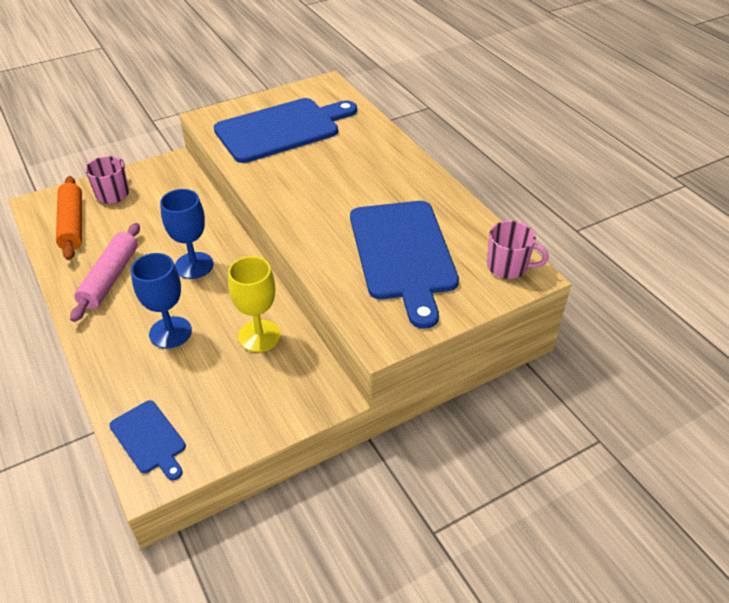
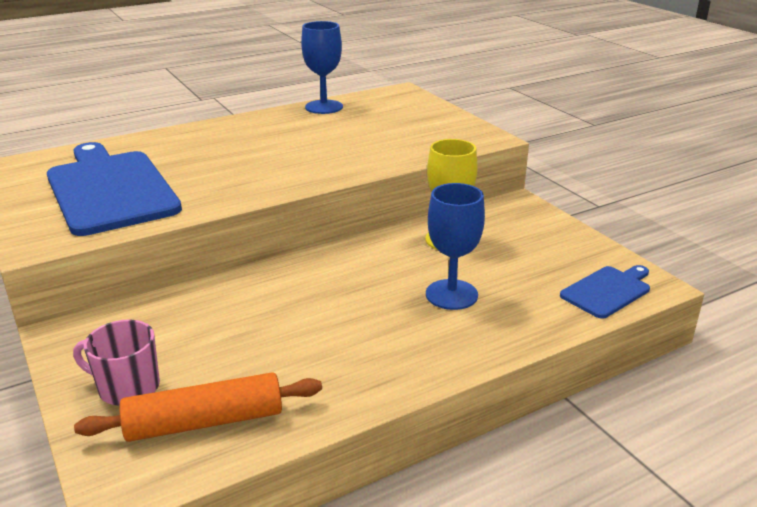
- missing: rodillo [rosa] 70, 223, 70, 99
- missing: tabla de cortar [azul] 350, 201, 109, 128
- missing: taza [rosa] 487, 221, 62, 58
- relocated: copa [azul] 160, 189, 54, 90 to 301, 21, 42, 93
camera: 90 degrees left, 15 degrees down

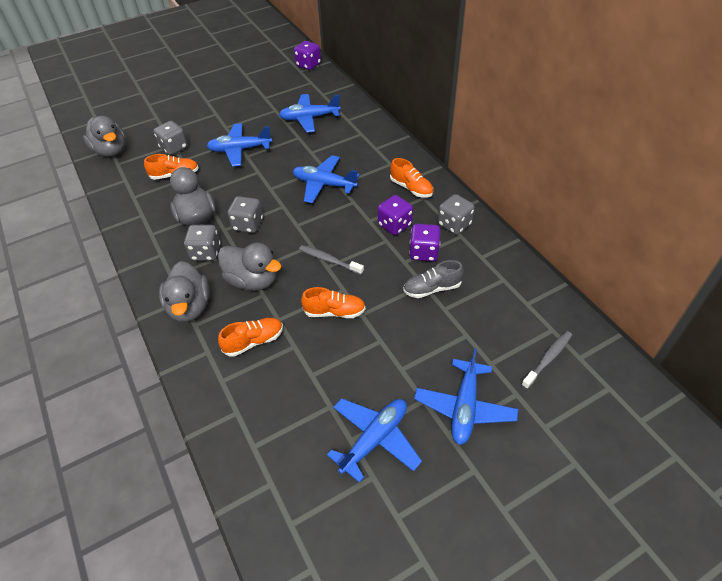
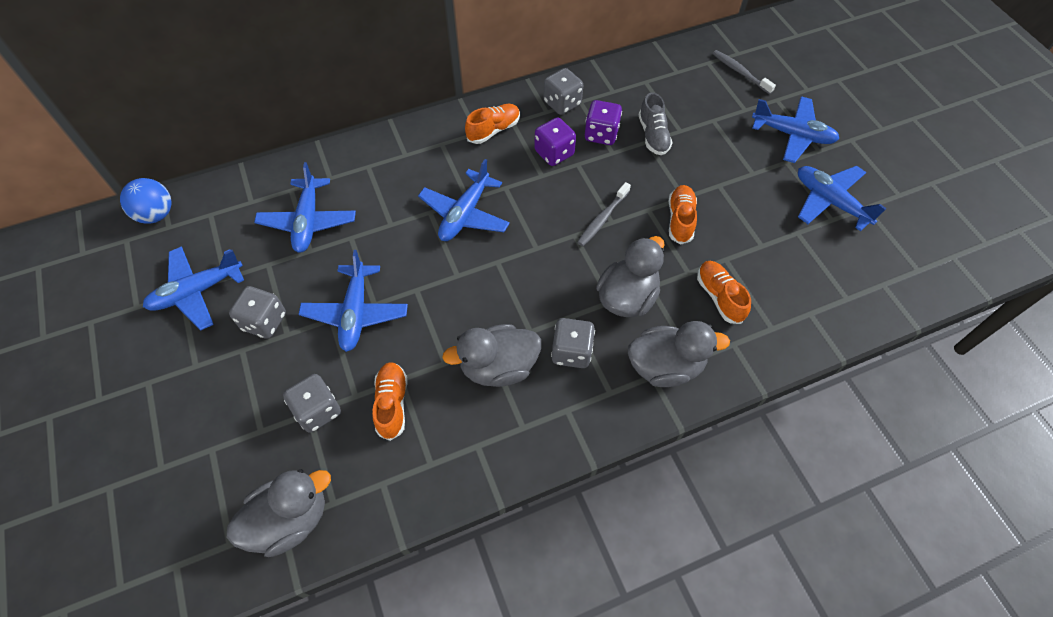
- appeared: avión [azul] 143, 247, 101, 84
- relocated: dado [gris] 228, 196, 35, 37 to 229, 286, 57, 53
- exchanged: dado [morado] 294, 41, 27, 29 to pelota [azul] 120, 178, 52, 46
camera: 85 degrees left, 10 degrees up

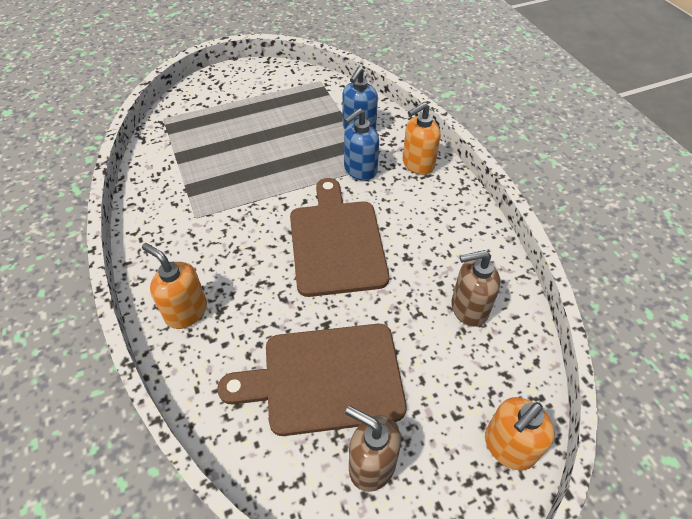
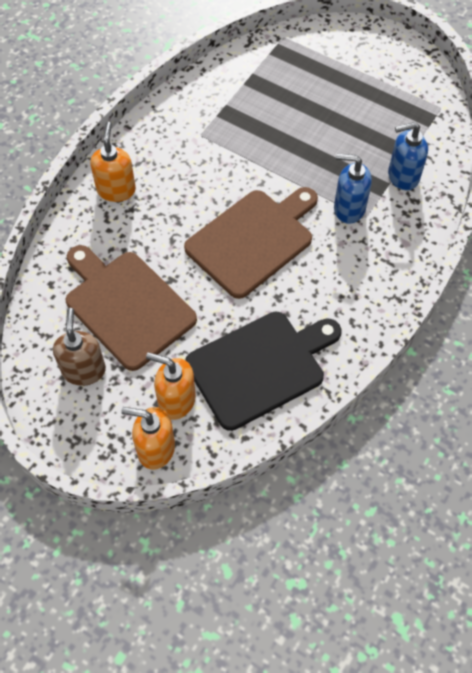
- relocated: dispensador de jabón [naranja] 403, 102, 37, 73 to 146, 352, 50, 68
- exchanged: dispensador de jabón [marrón] 451, 250, 49, 77 to tabla de cortar [negro] 186, 312, 156, 119
camera: 55 degrees right, 10 degrees up

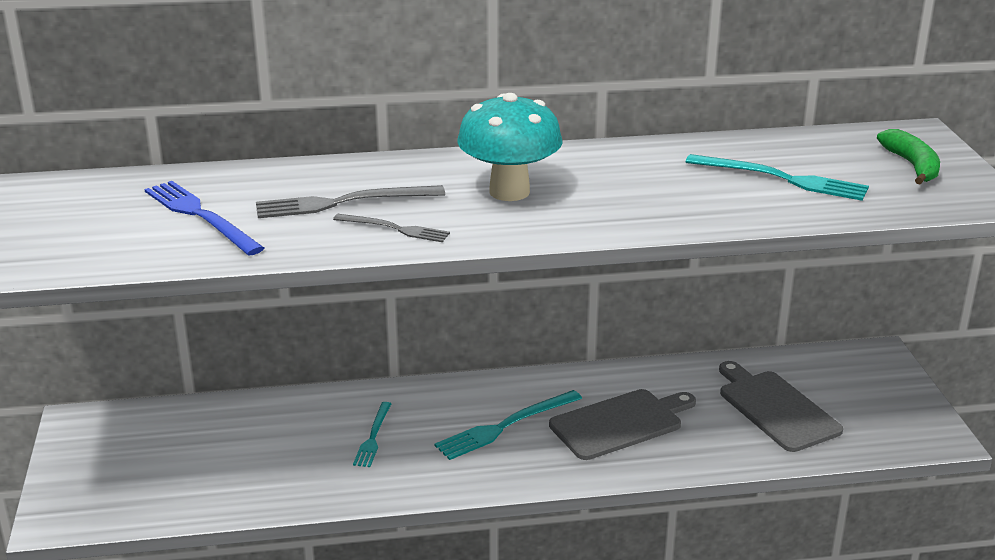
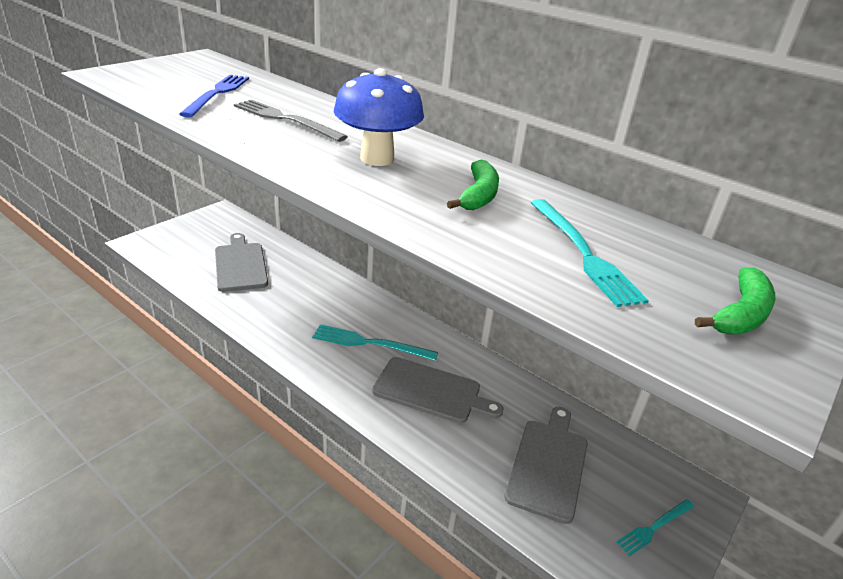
- missing: tenedor [gris] 333, 214, 117, 28
- appeared: tabla de cortar [gris] 215, 233, 53, 59
- appeared: plátano [verde] 447, 160, 52, 50
- relocated: tenedor [turquesa] 353, 402, 38, 65 to 616, 499, 78, 57
- colour: seta [turquesa] 458, 93, 105, 108 to seta [azul] 334, 68, 90, 98
camera: 45 degrees right, 5 degrees up

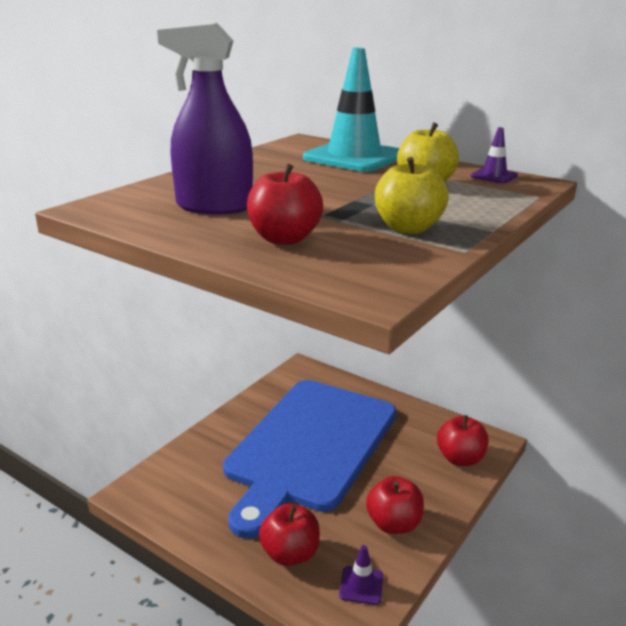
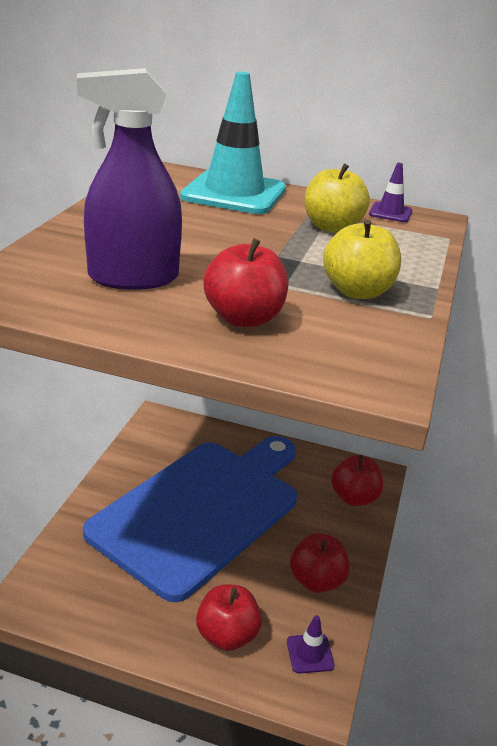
- spun: tabla de cortar [azul] 223, 380, 173, 159 = 83, 436, 214, 166 150 degrees counterclockwise
camera: 20 degrees left, 5 degrees up

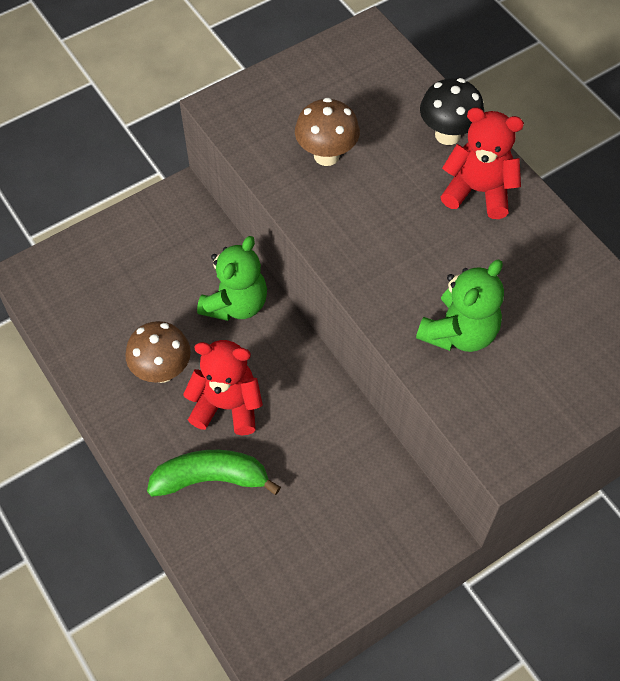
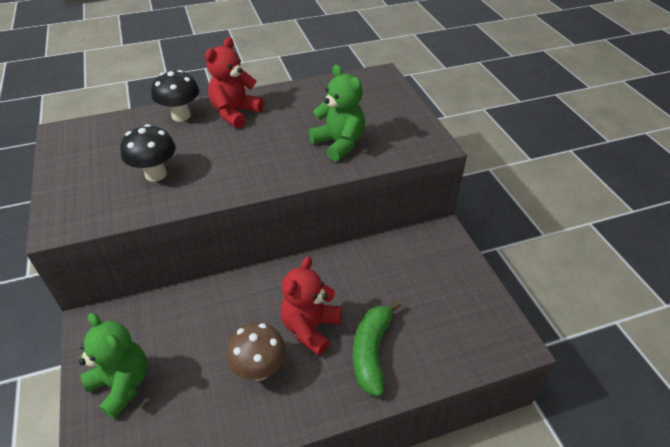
- relocated: osito [verde] 197, 236, 70, 85 to 79, 313, 69, 106
- colour: seta [marrón] 295, 98, 65, 68 to seta [negro] 120, 124, 56, 58
camera: 75 degrees left, 15 degrees down

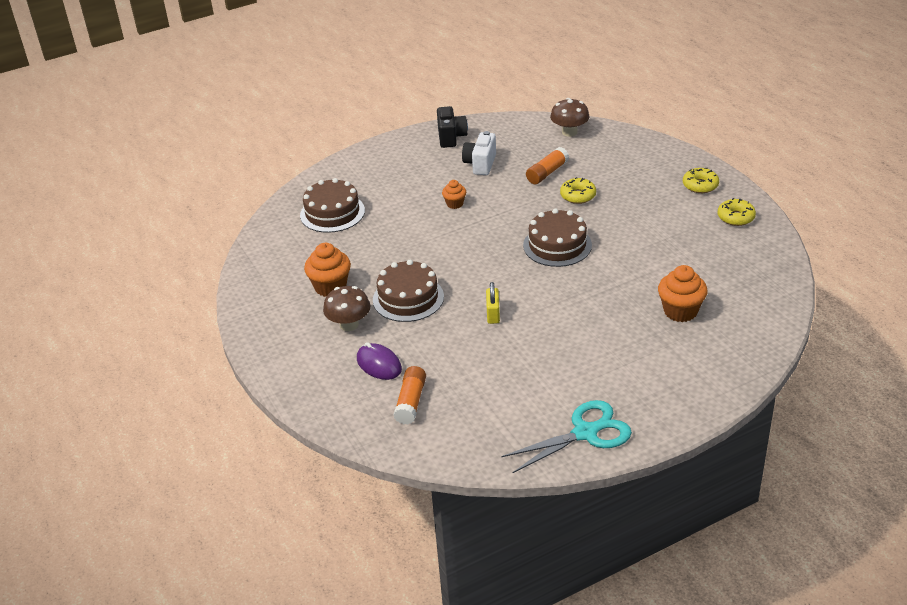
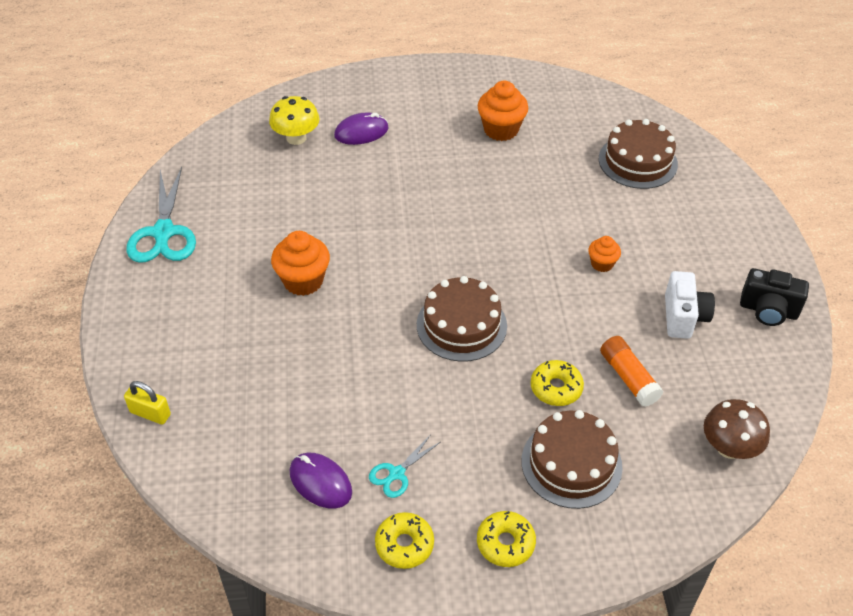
- missing: seta [marrón] 323, 286, 47, 45
- appeared: ratón [morado] 290, 453, 62, 56
- appeared: tijeras [turquesa] 369, 436, 71, 62
- relocated: tarta [marrón] 373, 260, 71, 62 to 521, 410, 102, 99
- relocated: candado [amarillo] 486, 282, 14, 42 to 124, 381, 47, 44
- relocated: magdalena [naranja] 658, 265, 49, 57 to 271, 231, 59, 65
- exchanged: barra de pegamento [naranja] 393, 366, 33, 58 to seta [amarillo] 269, 96, 51, 49
- spun: cámara [blanco] 462, 131, 34, 44 = 665, 271, 50, 68 60 degrees clockwise
camera: 110 degrees right, 10 degrees up

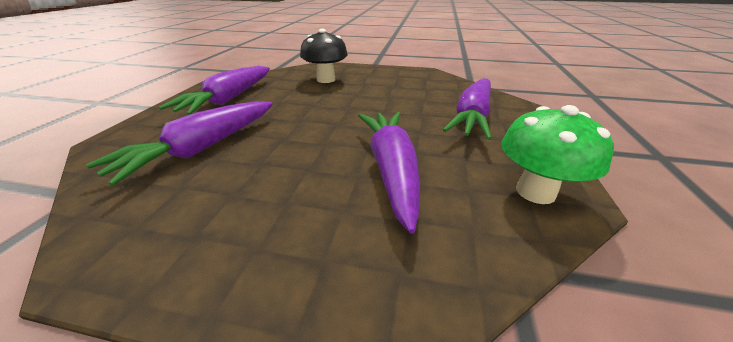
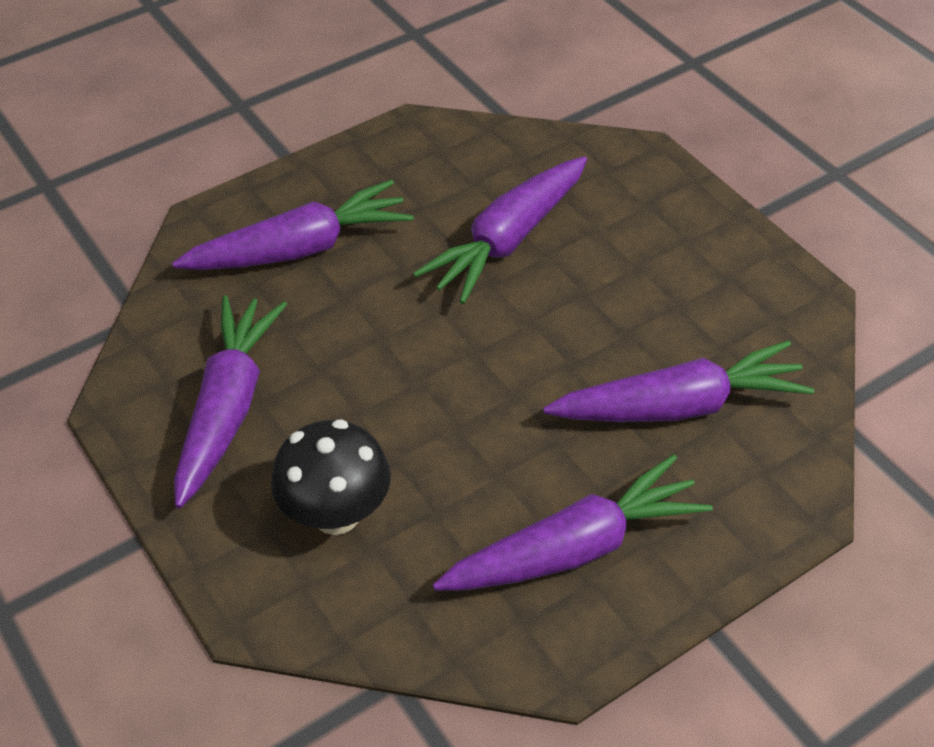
- missing: seta [verde] 501, 105, 113, 99
- appeared: zanahoria [morado] 174, 295, 113, 213
camera: 135 degrees left, 15 degrees up

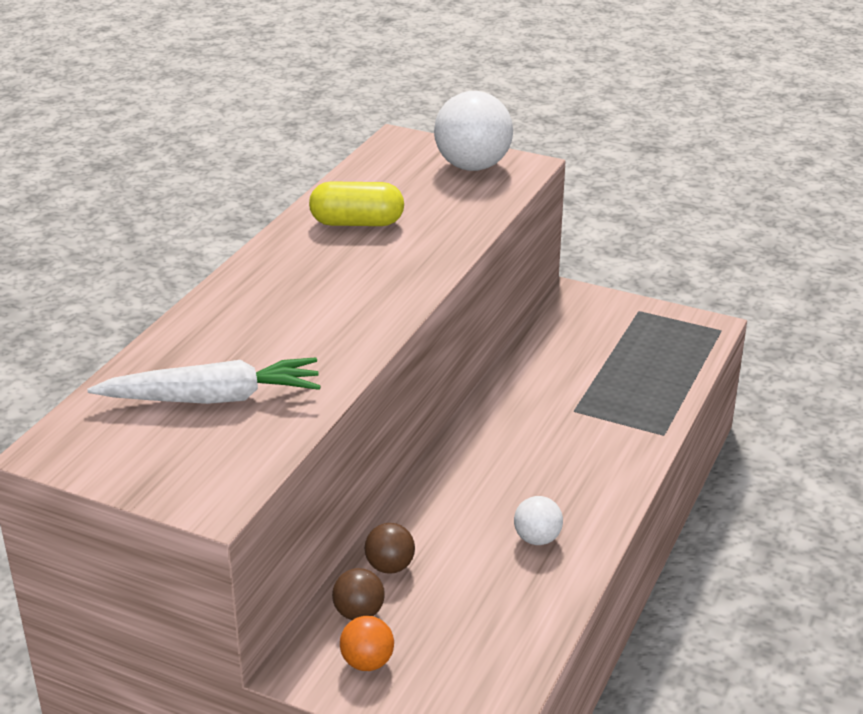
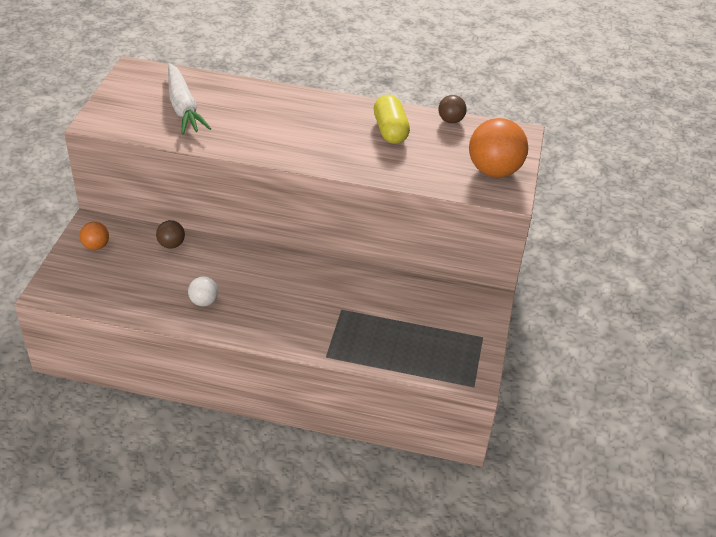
- relocated: pelota [marrón] 332, 568, 53, 52 to 438, 95, 29, 28
- colour: pelota [blanco] 434, 91, 79, 80 to pelota [naranja] 469, 118, 59, 59
camera: 75 degrees right, 10 degrees up

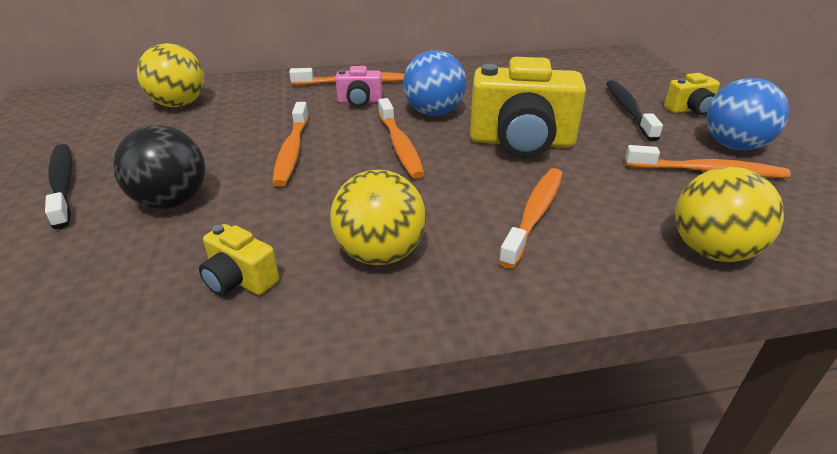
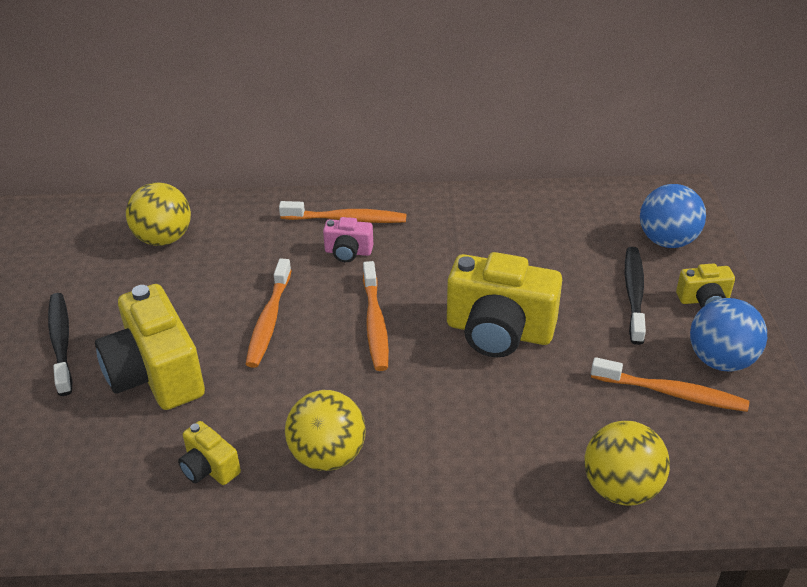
- missing: cepillo de dientes [naranja] 498, 168, 65, 101
- relocated: pelota [azul] 403, 50, 63, 66 to 640, 184, 66, 64
- exchanged: pelota [negro] 113, 125, 92, 84 to cámara [amarillo] 95, 284, 110, 126
camera: 10 degrees right, 5 degrees up

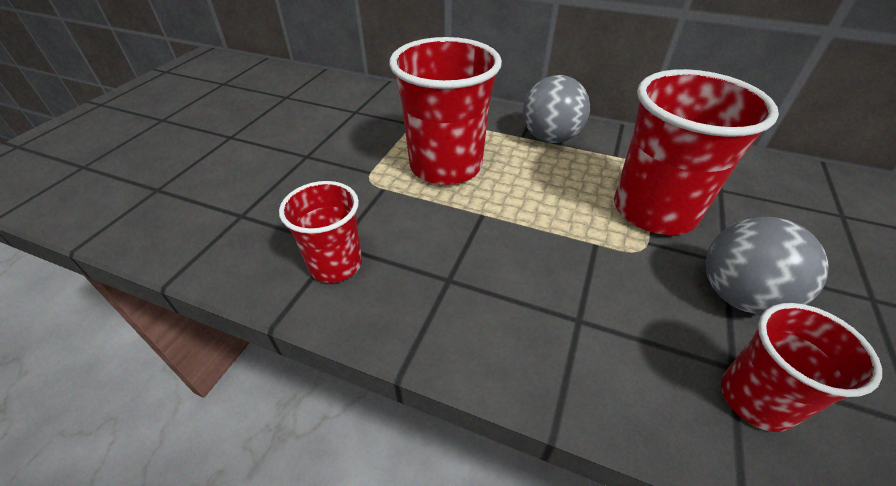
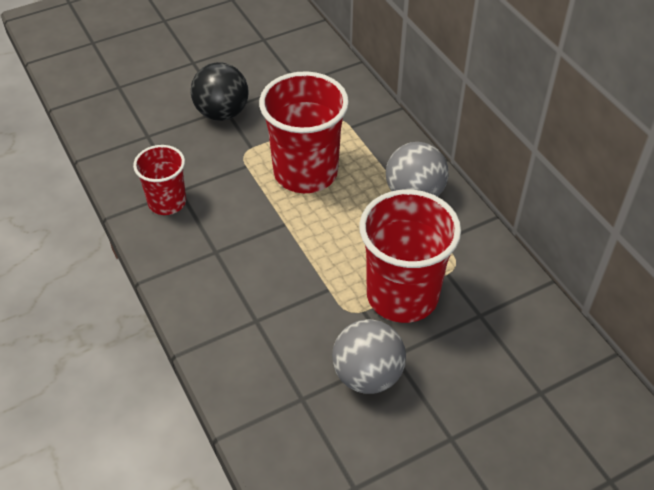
- missing: vaso [rojo] 721, 303, 161, 129
- appeared: pelota [negro] 191, 62, 57, 59
camera: 40 degrees right, 5 degrees up

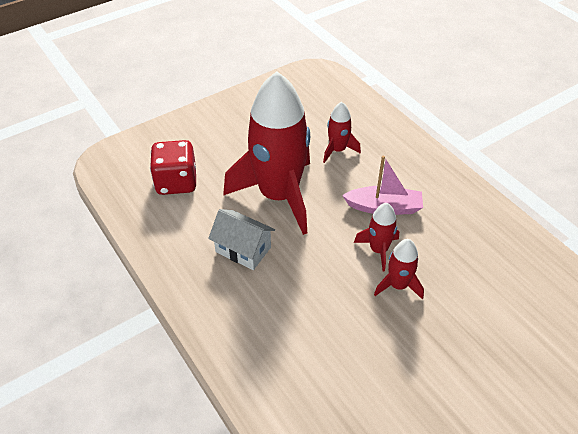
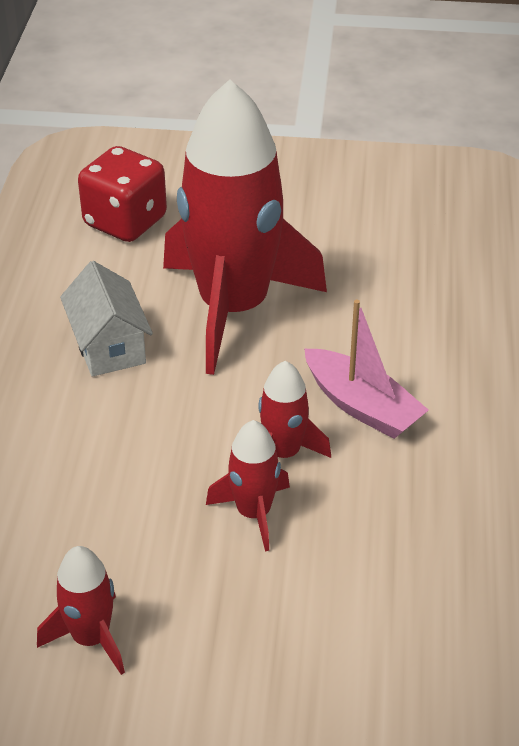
- relocated: cohete [rojo] 323, 102, 38, 61 to 37, 546, 88, 129
camera: 40 degrees right, 5 degrees down

